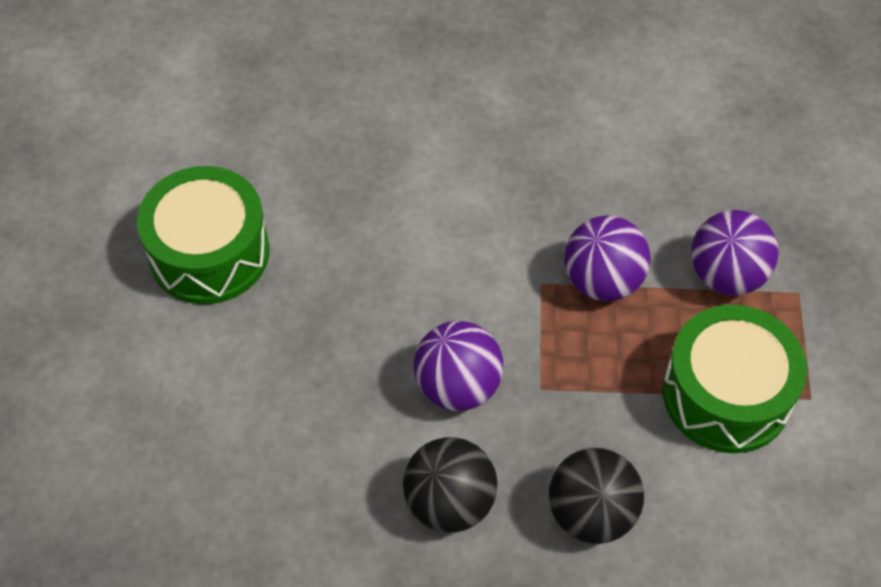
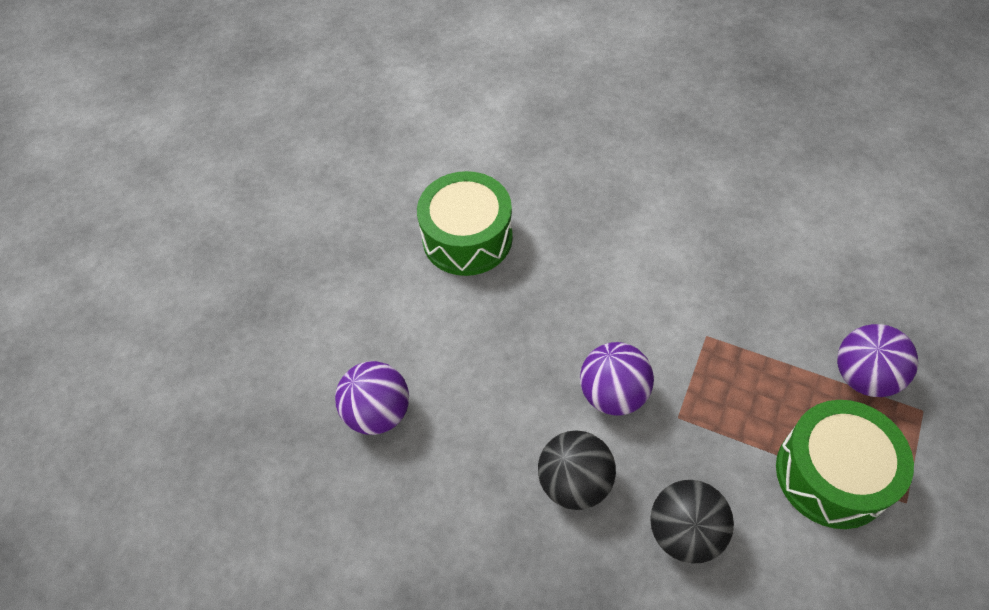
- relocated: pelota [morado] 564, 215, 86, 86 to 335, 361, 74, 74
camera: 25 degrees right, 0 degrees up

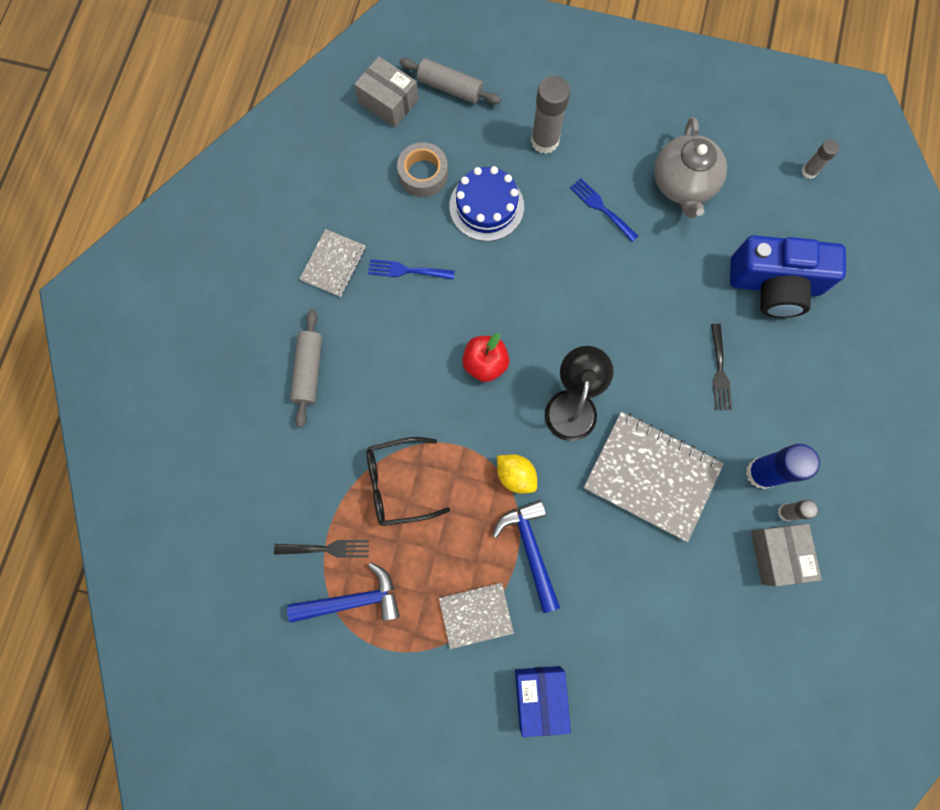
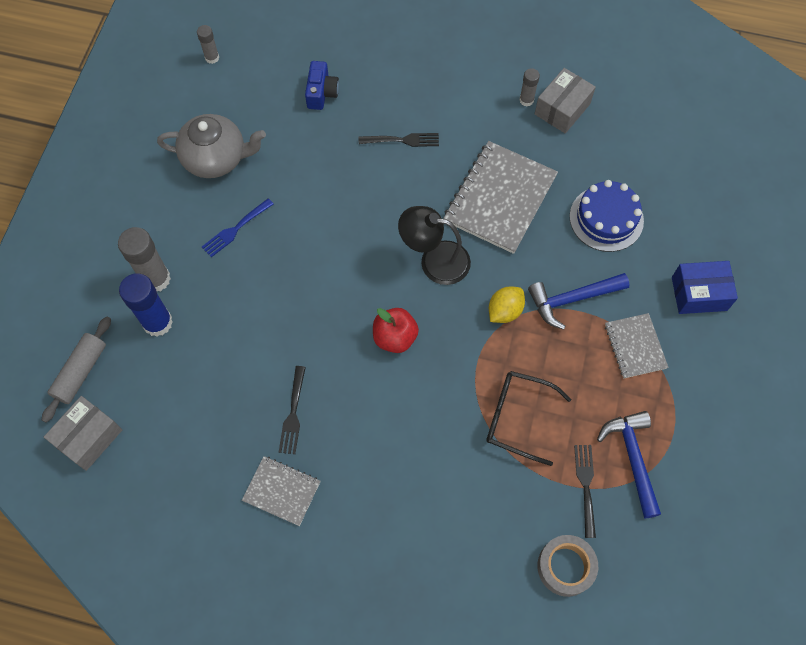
- missing: rodillo [gris] 290, 310, 32, 118
- relocated: cinta adhesiva [gris] 397, 142, 51, 55 to 537, 535, 61, 62
- relocated: tarta [azul] 449, 166, 75, 75 to 570, 180, 74, 72
- relocated: barra de pegamento [azul] 746, 444, 74, 45 to 119, 273, 54, 64
- colour: tenedor [azul] 368, 259, 87, 21 to tenedor [negro] 279, 366, 27, 88
- spun: gafas [negro] 367, 437, 83, 89 = 486, 371, 85, 95 120 degrees clockwise
- spun: caja [gris] 751, 524, 71, 62 = 535, 68, 61, 66 45 degrees counterclockwise
- size: cámara [azul] 730, 235, 116, 83 = 305, 61, 34, 49 x0.51
camera: 90 degrees left, 10 degrees down

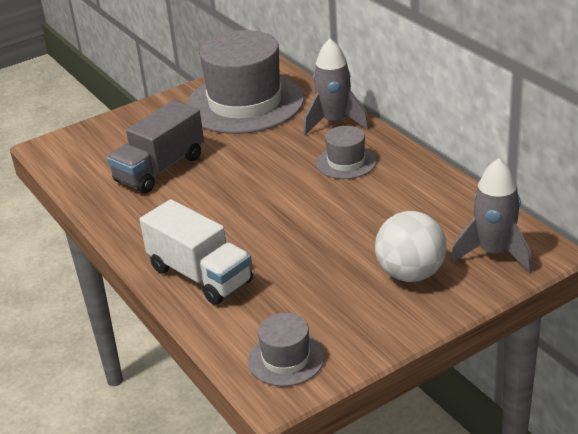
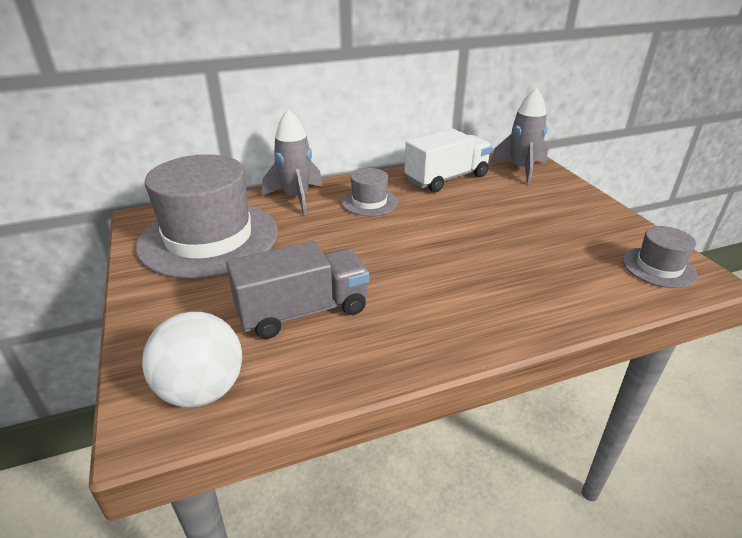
- relocated: camión [blanco] 140, 199, 113, 106 to 404, 129, 88, 63
- relocated: pelota [blanco] 375, 211, 72, 71 to 142, 312, 100, 96
- spun: camión [gris] 107, 100, 97, 93 = 226, 241, 143, 98 75 degrees counterclockwise
camera: 80 degrees left, 0 degrees up

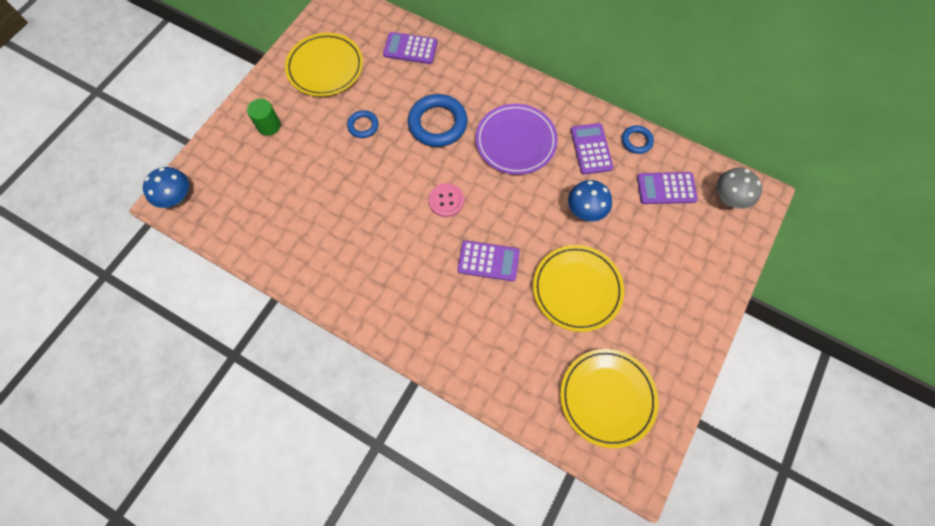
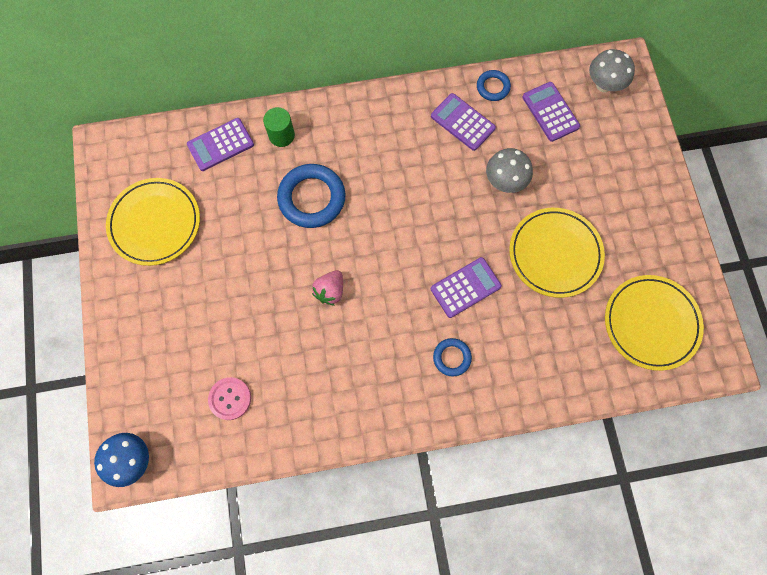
- missing: plato [morado] 476, 104, 82, 71
- appeared: fresa [rosa] 312, 270, 31, 35
- relocated: cilindro [verde] 247, 99, 34, 37 to 263, 107, 32, 40
- relocated: anillo [azul] 347, 110, 32, 28 to 433, 338, 39, 38
- relocated: botón [rosa] 428, 183, 36, 34 to 208, 377, 43, 43
- colour: seta [azul] 568, 180, 44, 41 to seta [gris] 486, 148, 47, 45
- spun: calculadora [morado] 637, 172, 61, 32 = 522, 82, 58, 60 105 degrees clockwise
camera: 40 degrees left, 5 degrees up

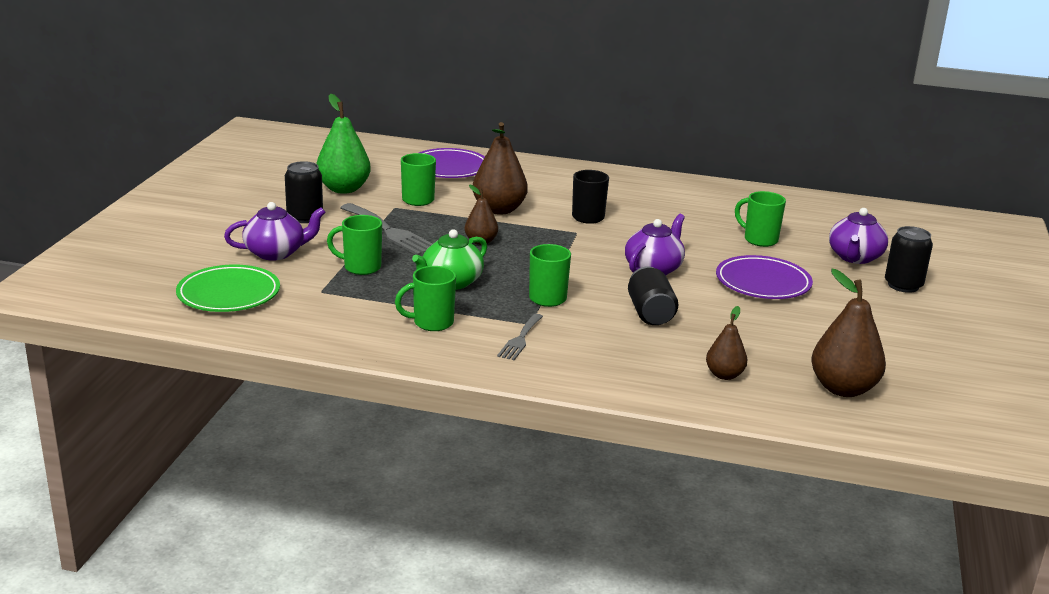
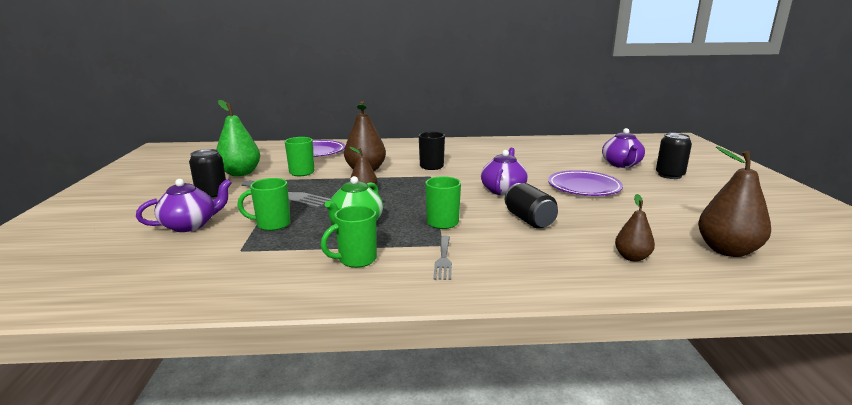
- missing: plato [verde] 176, 265, 104, 47
- missing: taza [verde] 735, 191, 51, 56
camera: 15 degrees left, 5 degrees down

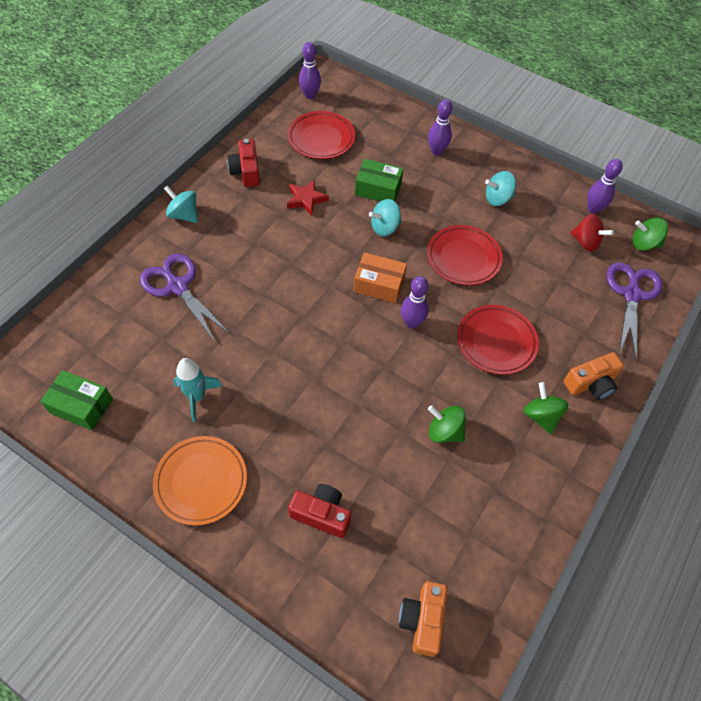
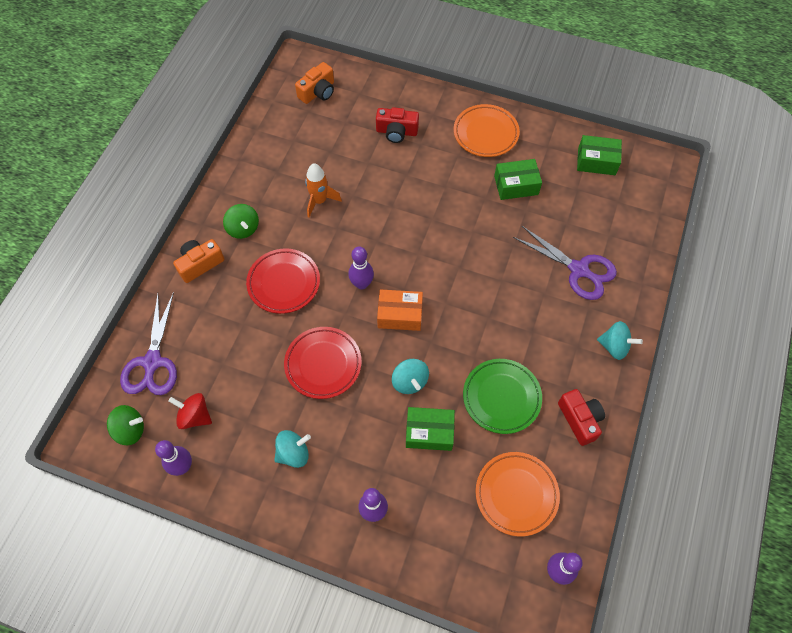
- exchanged: cohete [turquesa] 173, 358, 49, 64 to caja [verde] 494, 159, 48, 41
- exchanged: estrella [rojo] 287, 179, 42, 37 to plato [verde] 463, 359, 79, 75
- exchanged: peonza [verde] 428, 405, 38, 38 to cohete [naranja] 305, 163, 37, 55
- colour: plato [rojo] 288, 111, 67, 48 to plato [naranja] 476, 452, 84, 85
- spun: peonza [turquesa] 369, 199, 33, 37 = 392, 359, 37, 35 105 degrees clockwise
- spun: cámara [naranja] 399, 581, 49, 76 = 295, 62, 39, 42 45 degrees clockwise
camera: 170 degrees right, 5 degrees up

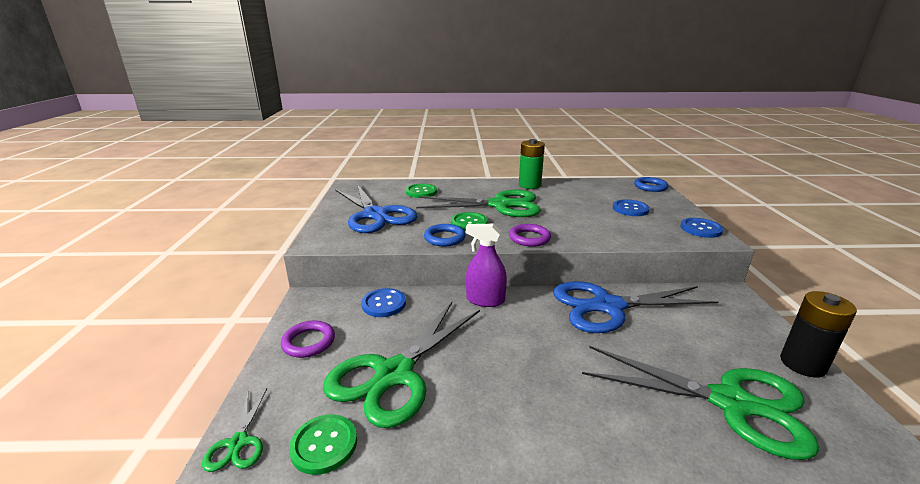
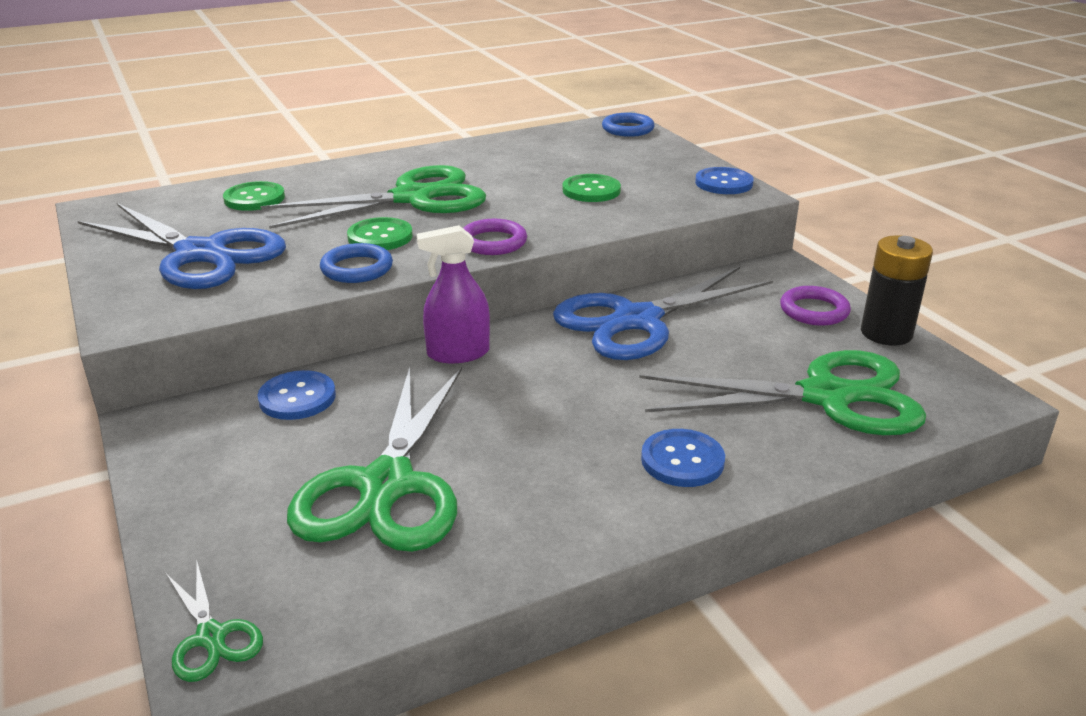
- missing: pila [verde] 519, 139, 26, 50
- relocated: anillo [morado] 281, 321, 54, 37 to 780, 286, 71, 40
- relocated: botón [verde] 289, 414, 68, 61 to 563, 174, 58, 28
- relocated: botón [azul] 613, 199, 37, 17 to 641, 429, 84, 58
camera: 25 degrees left, 5 degrees up

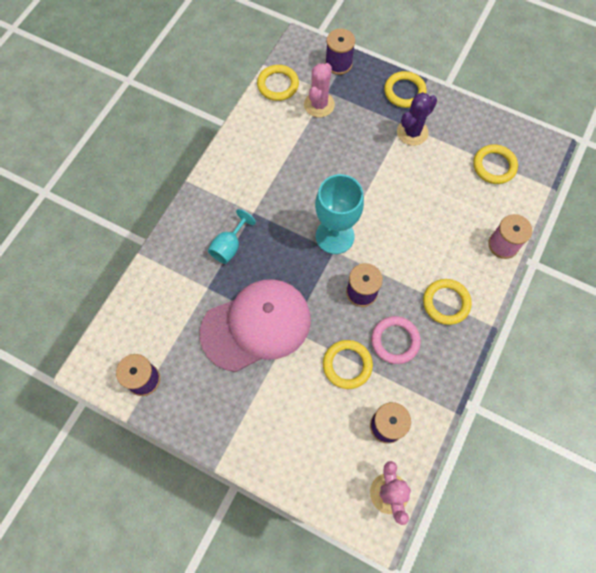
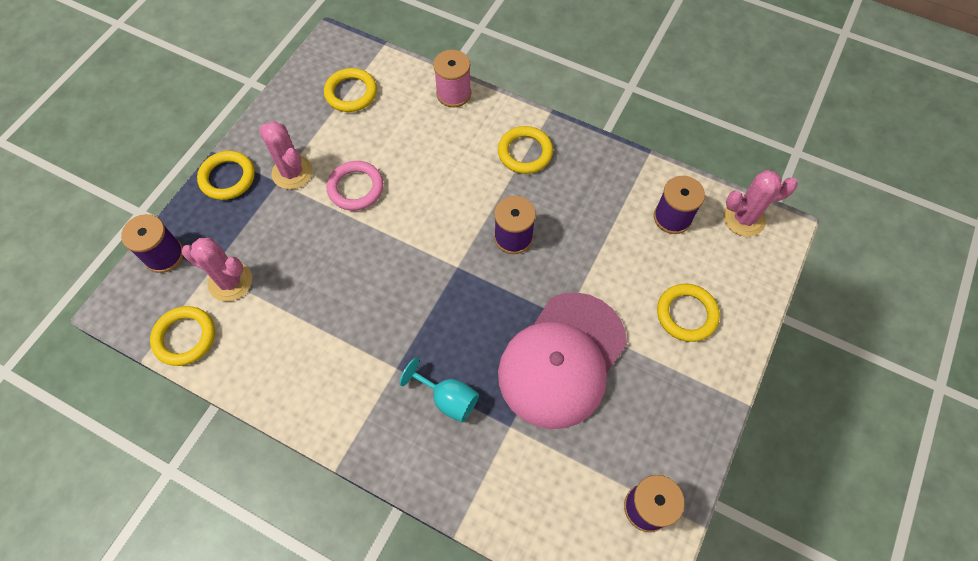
- missing: copa [turquesa] 315, 174, 49, 80
- relocated: anillo [amarillo] 323, 340, 50, 49 to 657, 284, 63, 58
- relocated: anillo [rosa] 371, 316, 50, 48 to 327, 161, 57, 50
- colour: cactus [morado] 397, 92, 40, 54 to cactus [rosa] 259, 121, 54, 68
- spun: gorra [rosa] 200, 279, 111, 93 = 498, 292, 129, 137 120 degrees counterclockwise
camera: 90 degrees left, 5 degrees down

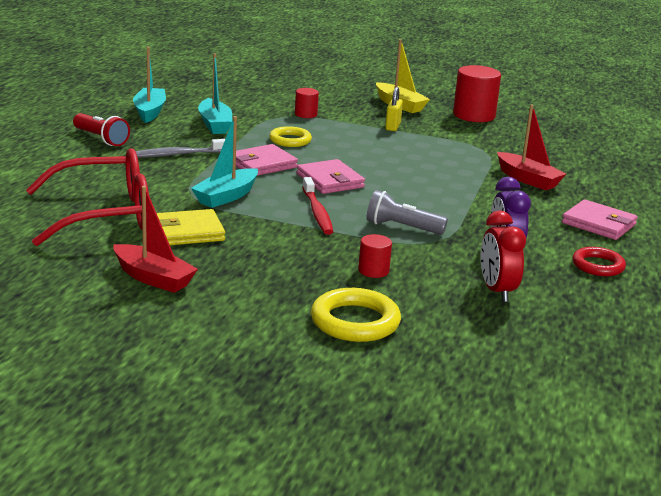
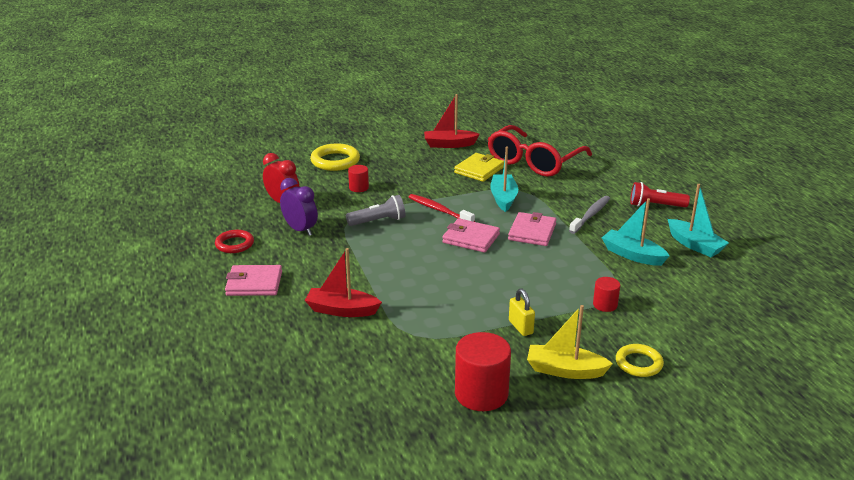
- relocated: anillo [amarillo] 269, 126, 43, 21 to 616, 344, 48, 33
camera: 145 degrees right, 5 degrees up

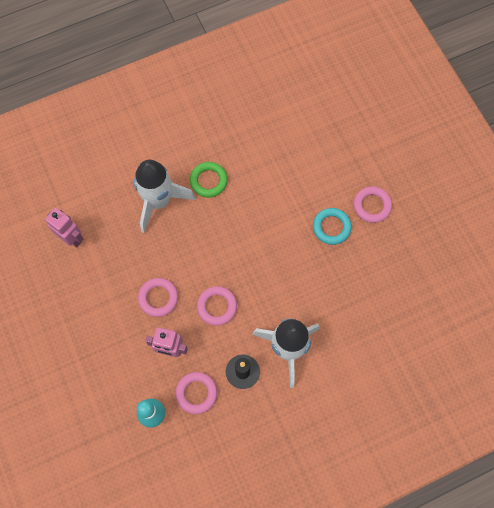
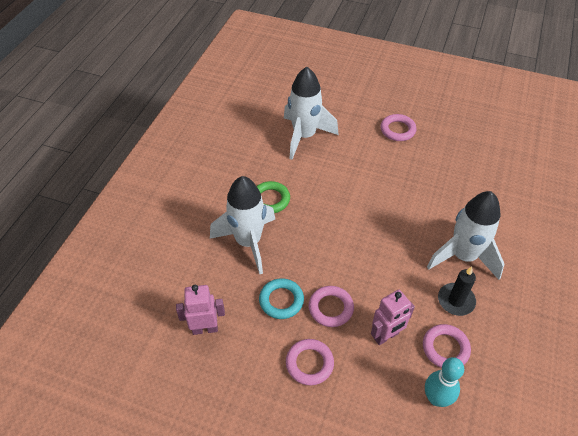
- appeared: cohete [blanco] 284, 67, 55, 93
- relocated: anillo [rosa] 197, 286, 40, 40 to 286, 339, 48, 46
- relocated: anillo [turquesa] 313, 208, 39, 37 to 259, 278, 45, 41
camera: 45 degrees left, 20 degrees down

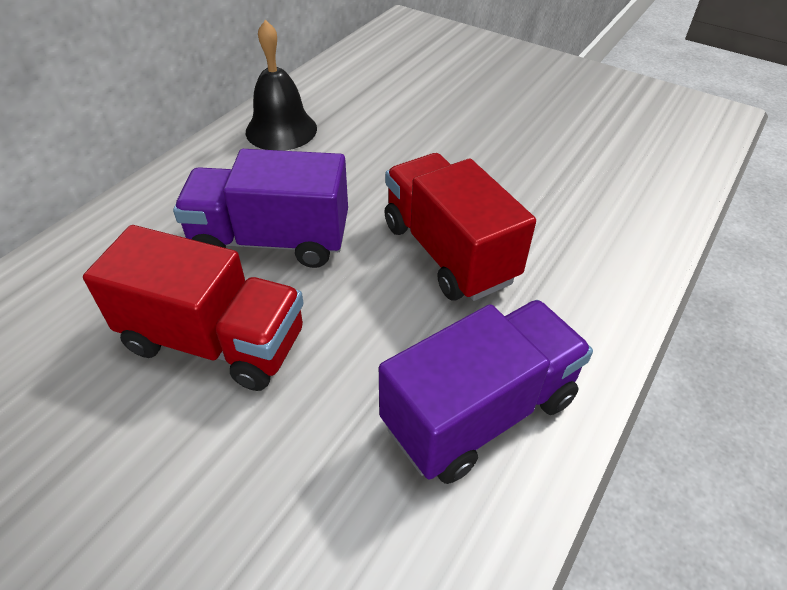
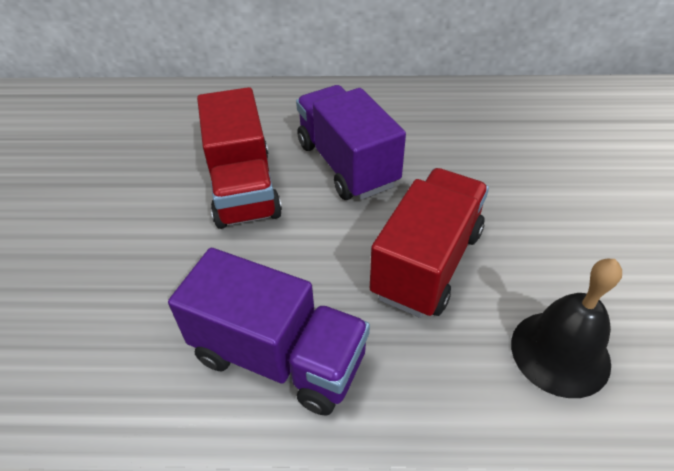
- relocated: campana [negro] 246, 20, 71, 131 to 511, 259, 111, 139
camera: 60 degrees right, 0 degrees up

